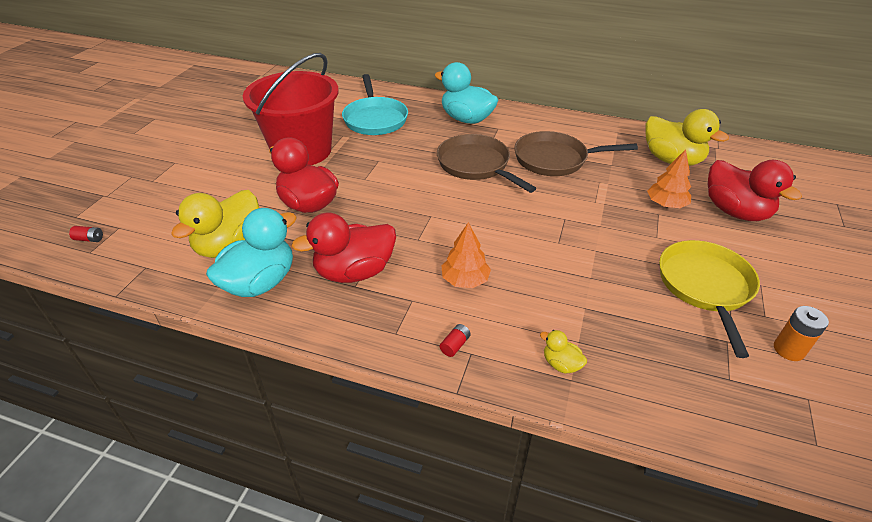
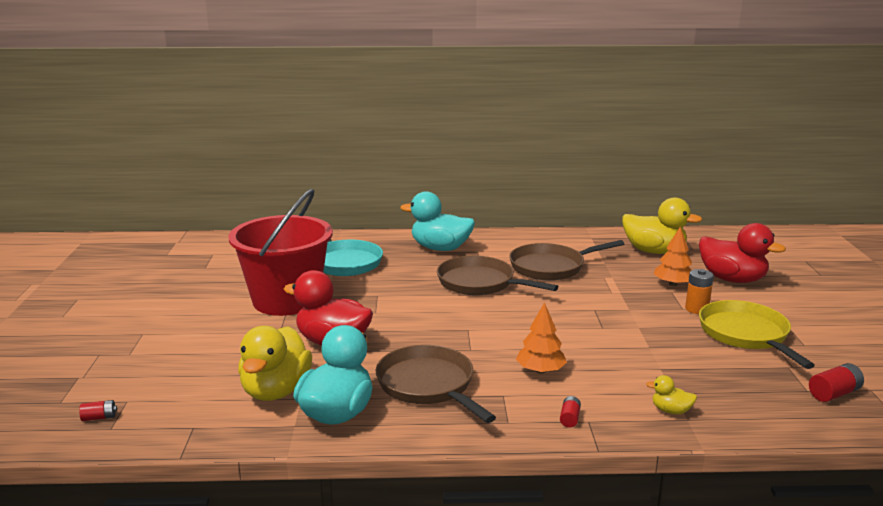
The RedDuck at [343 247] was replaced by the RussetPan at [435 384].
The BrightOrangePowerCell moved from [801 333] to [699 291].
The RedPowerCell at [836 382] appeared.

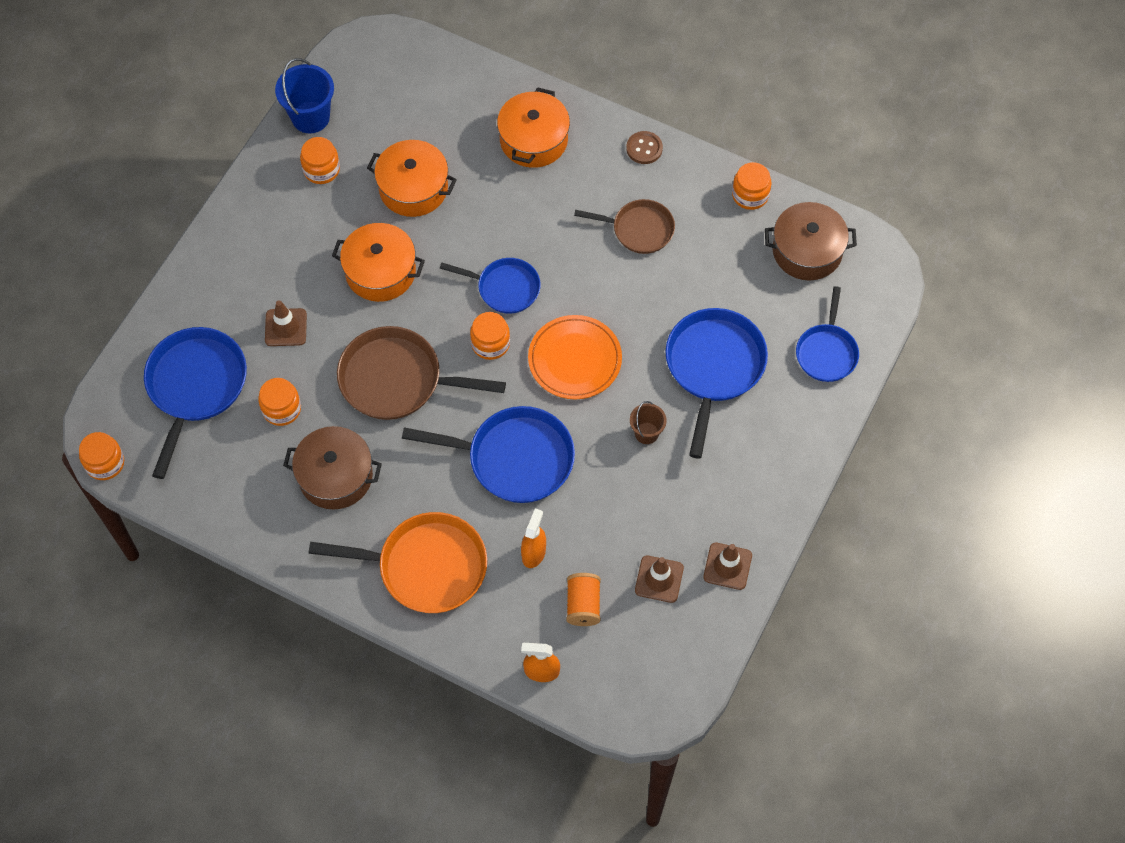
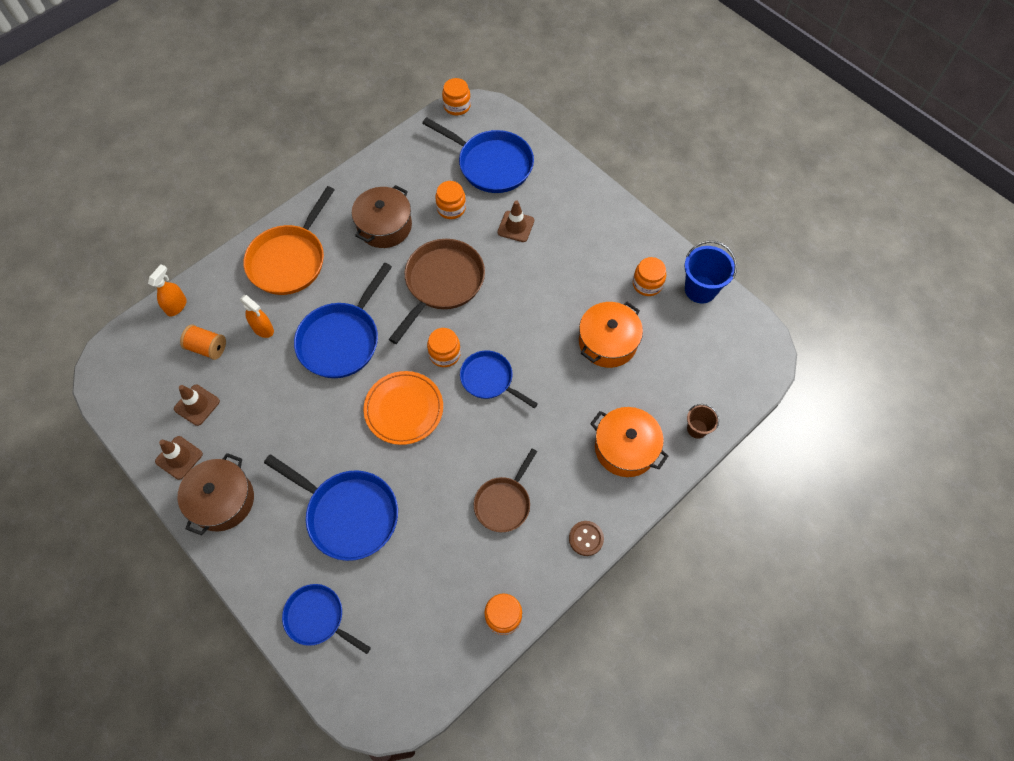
The RussetPot moved from [811 241] to [216 494].
The BluePan at [490 286] turned 90 degrees clockwise.
The RussetSandBucket moved from [648 422] to [703 421].
The BrightOrangePot at [378 262] disappeared.

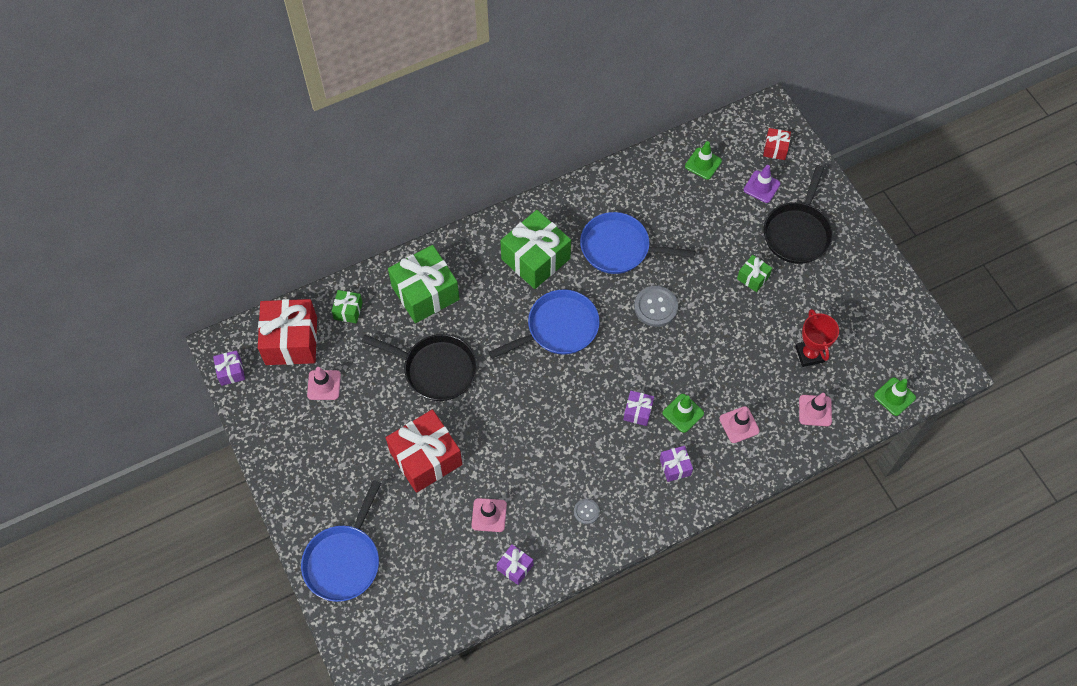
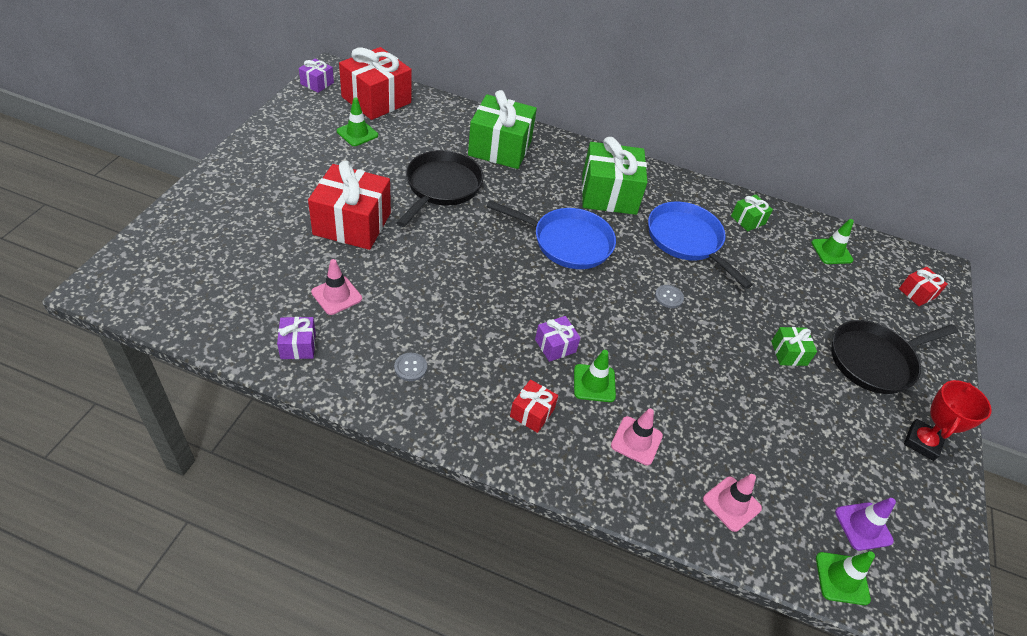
The PinkTrafficCone at [324 383] became the EmeraldTrafficCone at [357 122].
The BlackPan at [419 367] turned 135 degrees counterclockwise.
The RoyalPurpleWrappedGift at [676 464] became the RedWrappedGift at [534 406].
The GreyButton at [656 306] changed to 0.55 times the size.
The EmeraldWrappedGift moved from [347 306] to [752 213].
The RoyalPurpleTrafficCone moved from [762 184] to [865 524].
The RedAwardCup moved from [817 338] to [948 420].
The BluePan at [341 541] disappeared.

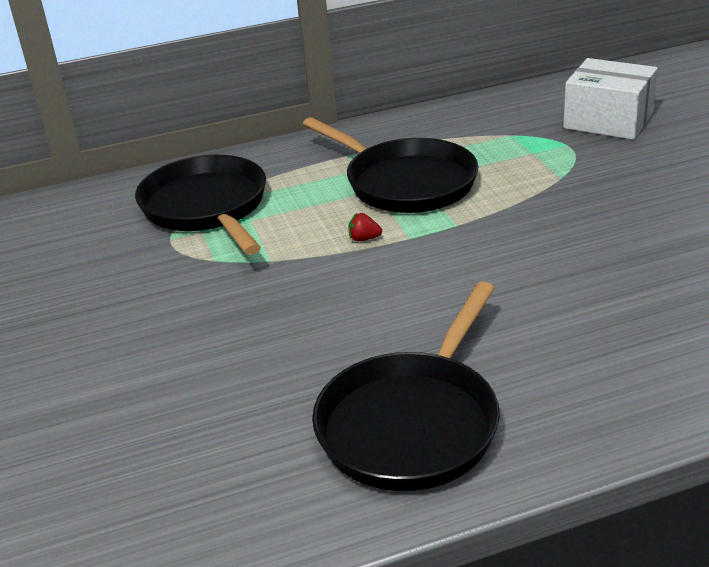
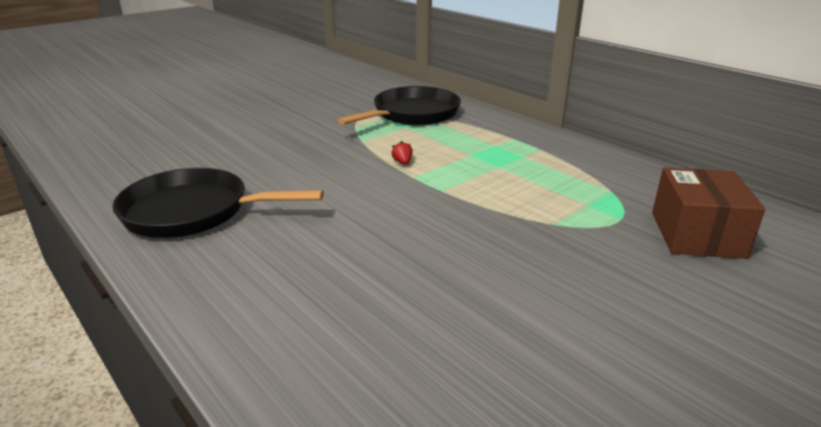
The PureWhitePackage at [610 99] became the RussetPackage at [708 213].
The BlackPan at [391 165] disappeared.

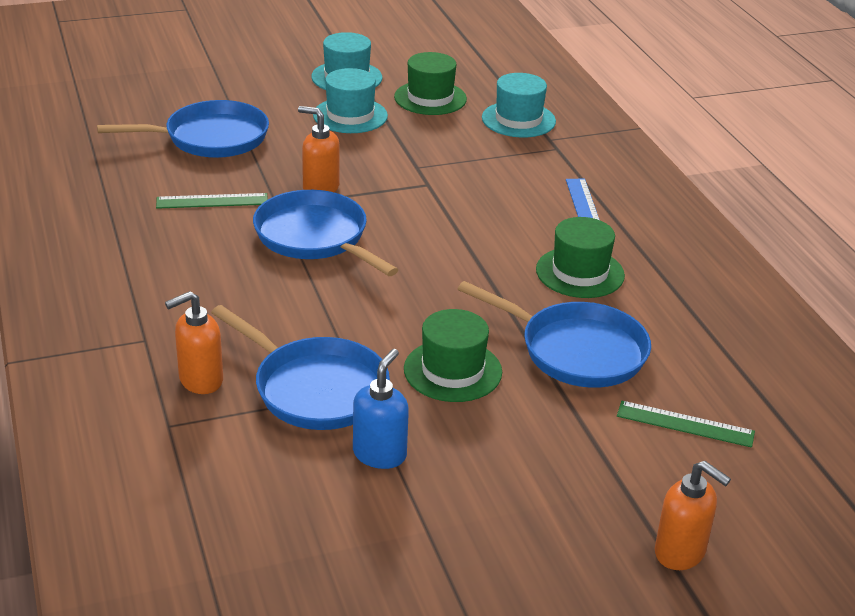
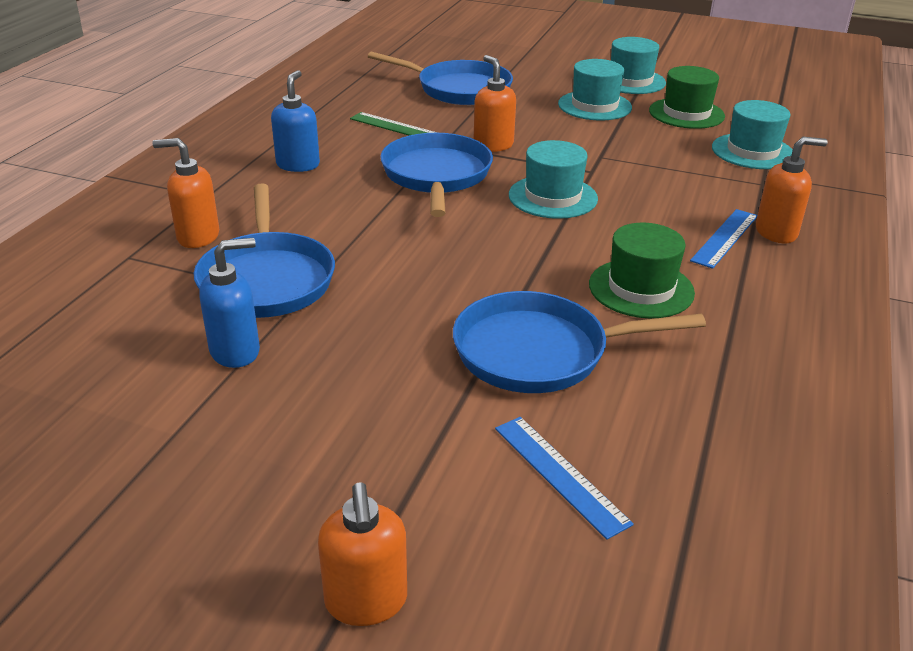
The BlueSoapDispenser at [295 121] appeared.
The BluePan at [554 334] turned 105 degrees clockwise.
The EmeraldMeasuringStick at [686 424] became the BlueMeasuringStick at [564 478].
The TealTallHat at [553 179] appeared.
The BrightOrangeSoapDispenser at [791 189] appeared.
The EmeraldTallHat at [453 355] disappeared.

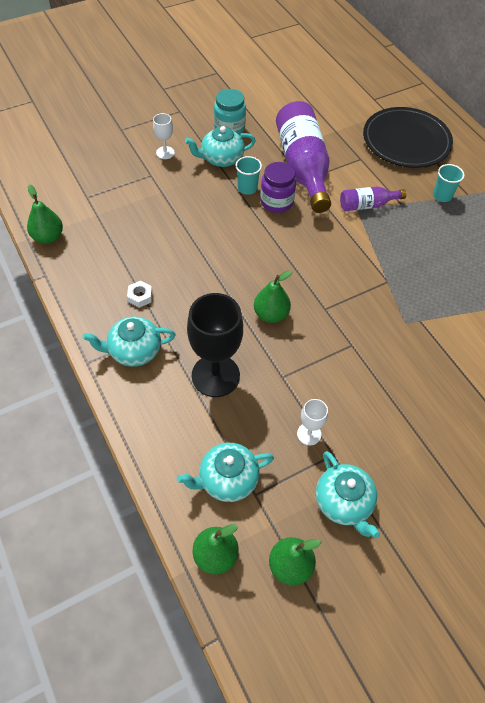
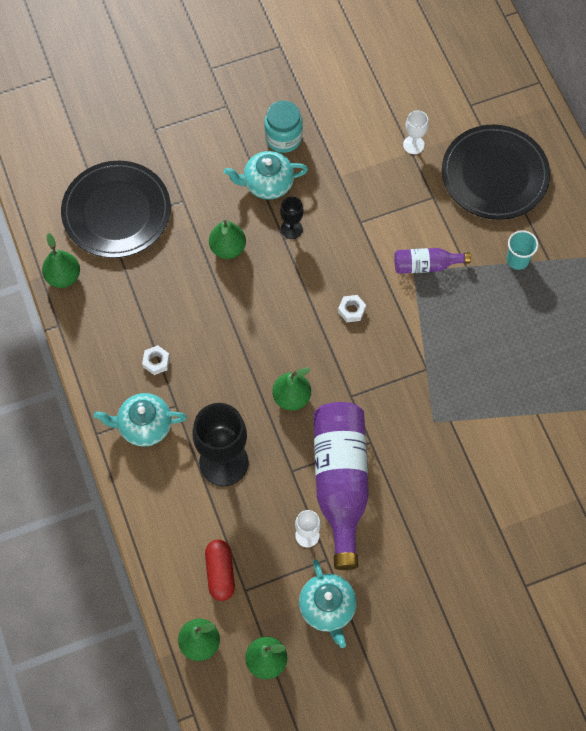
The BlackDinnerPlate at [116 209] appeared.
The TealChinaTeapot at [225 472] was replaced by the RedPillShape at [220 570].
The EmeraldToyPear at [227 239] appeared.
The TealCup at [248 175] was replaced by the BlackWineGlass at [291 217].
The RoyalPurpleBottle moved from [303 157] to [341 486].
The PureWhiteHexNut at [352 308] appeared.
The PureWhiteWineGlass moved from [164 136] to [415 132].
The RoyalPurplePreserveJar at [278 187] disappeared.

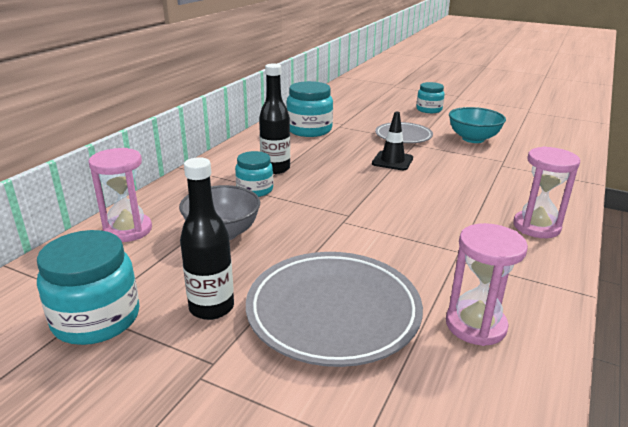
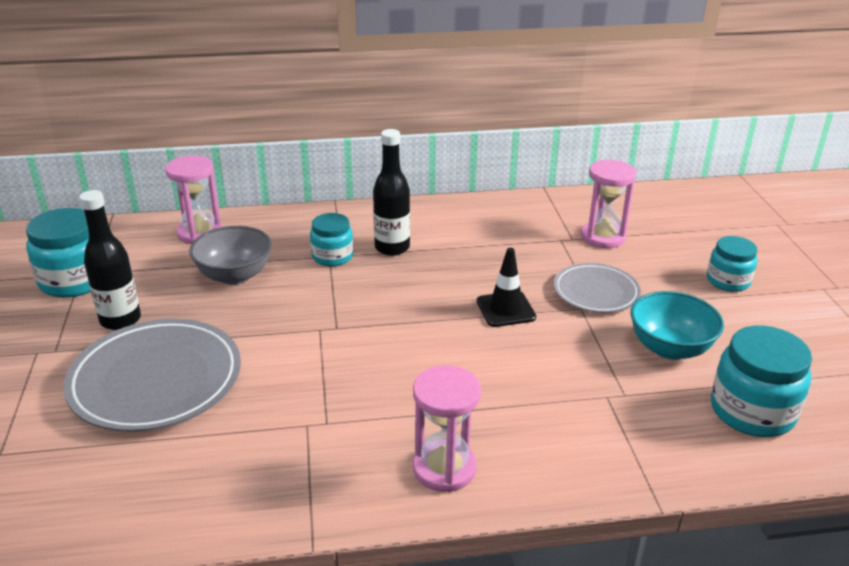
The PinkHourglass moved from [487 284] to [609 203].
The TealPreserveJar moved from [309 109] to [761 381].

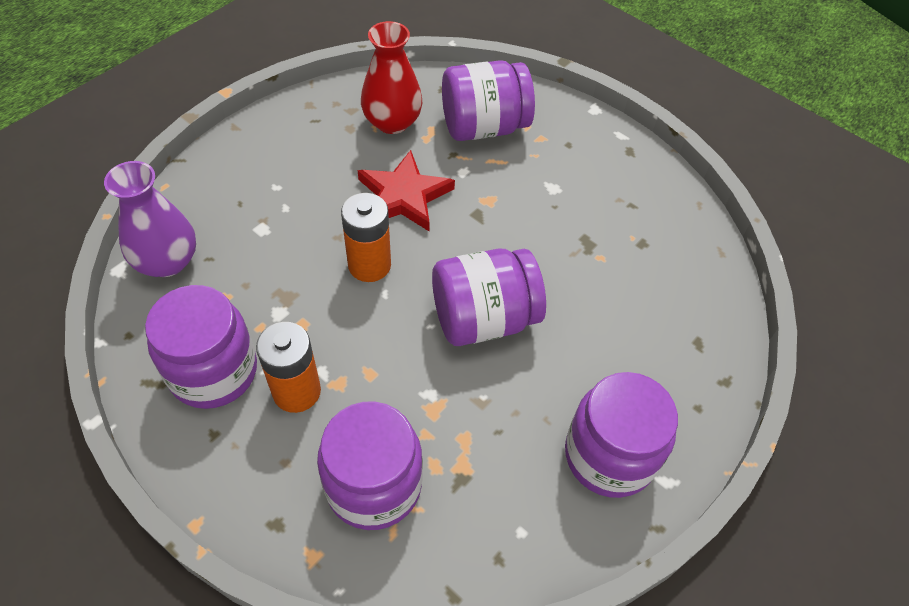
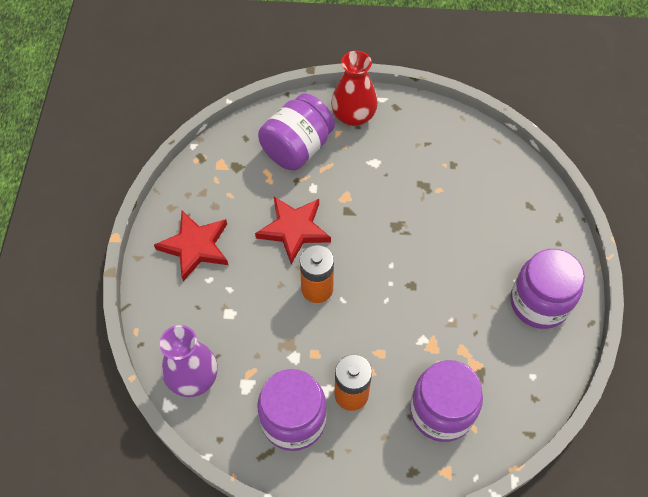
The RedFivePointedStar at [191 246] appeared.
The RedFlowerVase moved from [391 77] to [354 88].
The RoyalPurplePreserveJar at [489 297] disappeared.

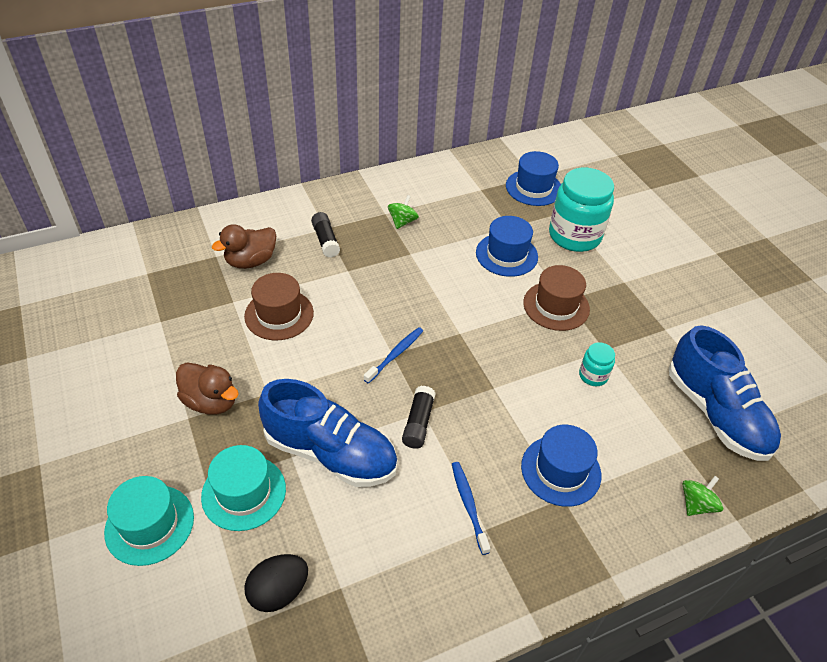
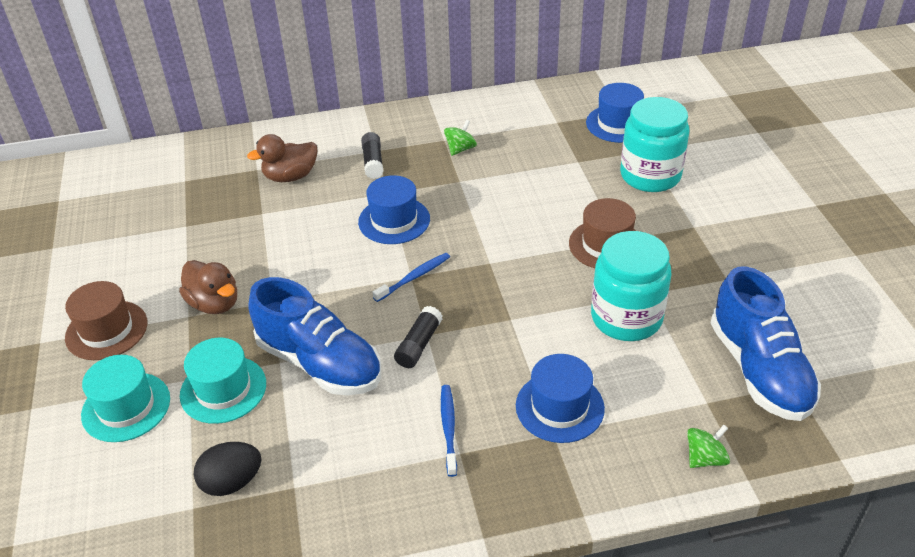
The RussetTallHat moved from [279 306] to [106 320].
The BlueTallHat moved from [507 246] to [394 209].
The TealPreserveJar at [597 364] changed to 2.14 times the size.

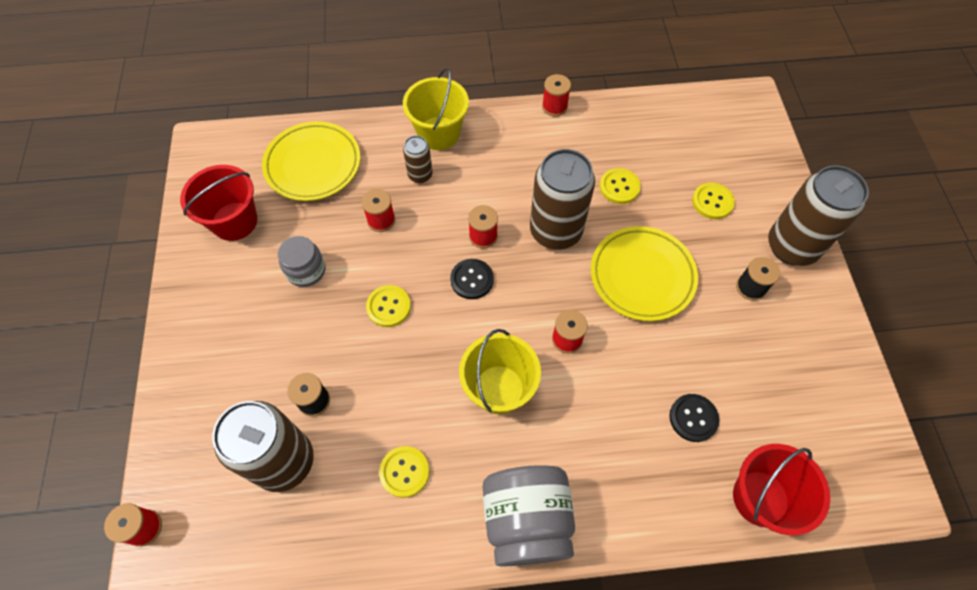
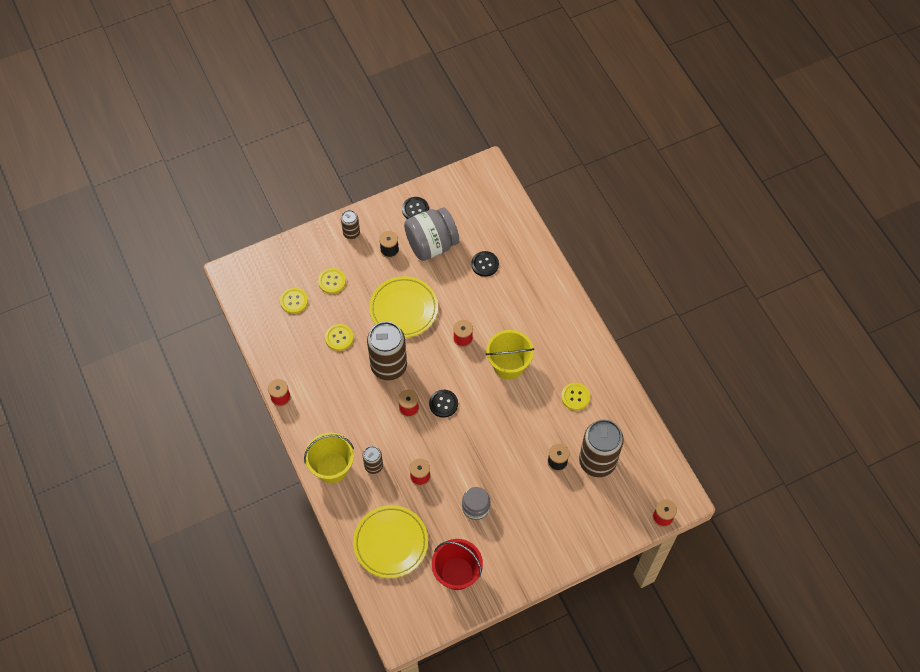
The YellowButton moved from [388 306] to [294 301].
The RussetCan at [818 215] changed to 0.49 times the size.
The BlackButton at [415 208] appeared.
The GreyPreserveJar moved from [529 515] to [431 234].
The RedSandBucket at [781 489] disappeared.

